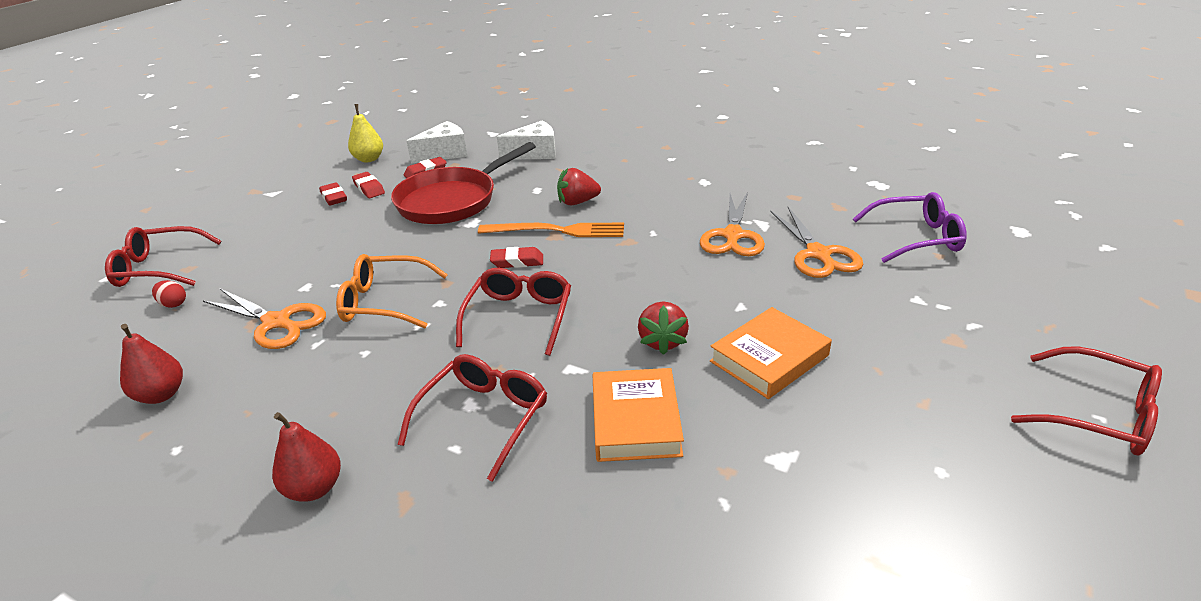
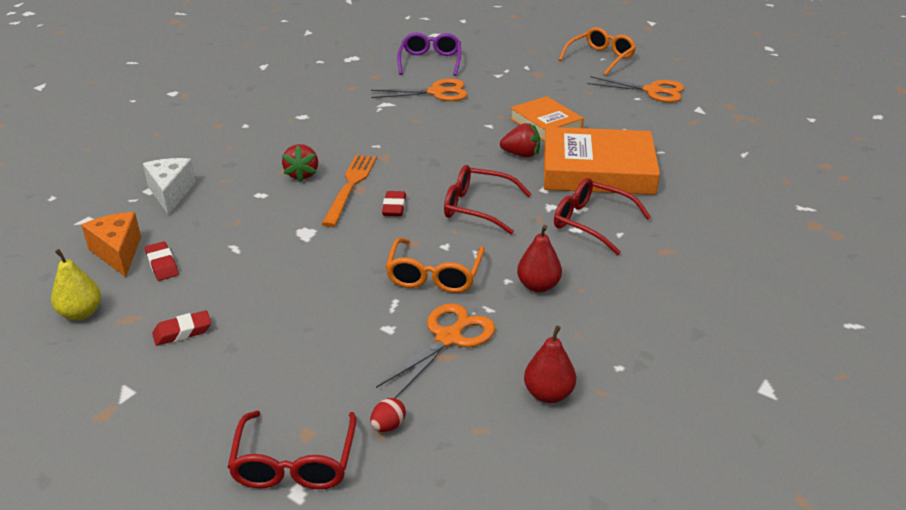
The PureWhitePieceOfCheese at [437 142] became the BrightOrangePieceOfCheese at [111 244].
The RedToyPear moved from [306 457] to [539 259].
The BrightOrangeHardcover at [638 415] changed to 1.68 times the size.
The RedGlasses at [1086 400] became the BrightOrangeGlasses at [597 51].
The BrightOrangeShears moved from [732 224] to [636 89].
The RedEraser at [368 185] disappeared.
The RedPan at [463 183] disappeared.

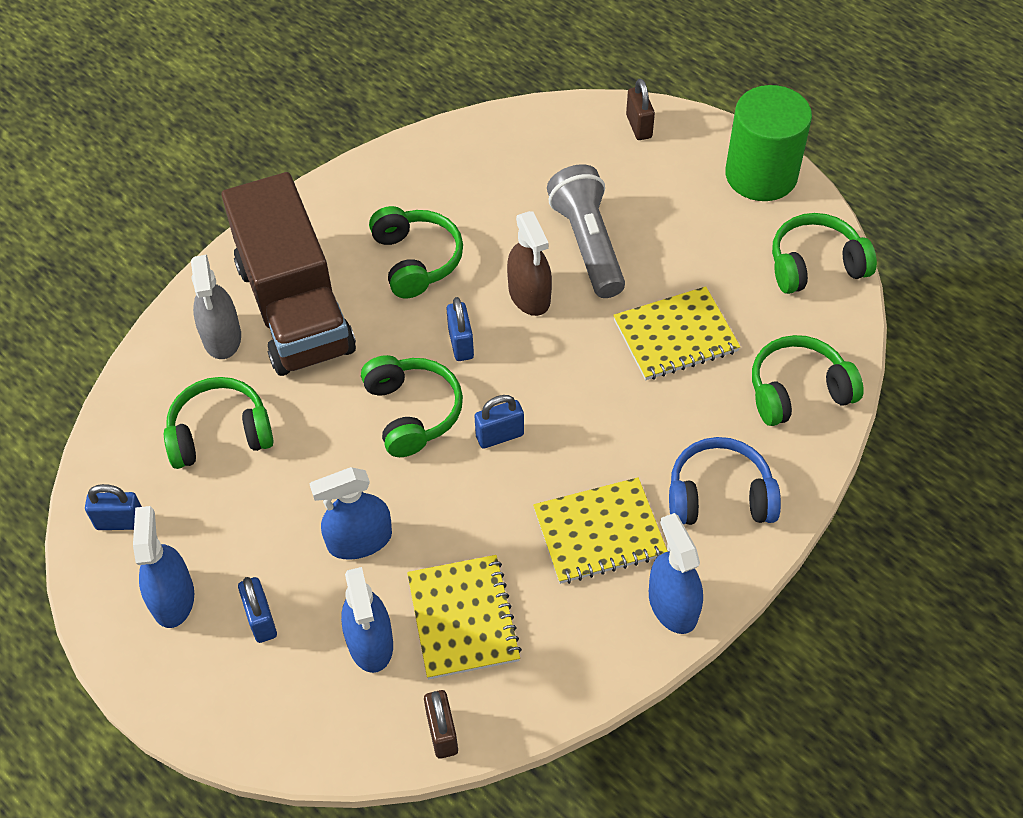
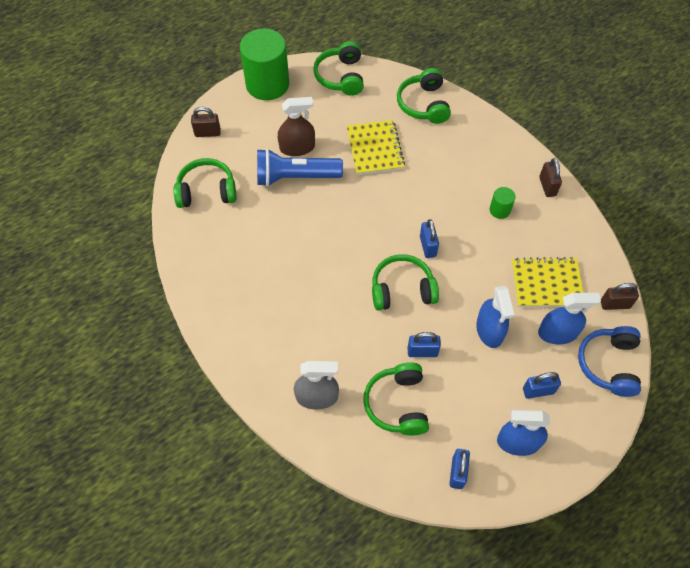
The EmeraldHeadphones moved from [416 252] to [204 183].
The GreyFlashlight at [586 231] became the BlueFlashlight at [300 167].
The RussetSprayCleaner moved from [529 263] to [296 126].
The BlueLock moved from [460 329] to [424 344].
The YellowNotepad at [600 530] was replaced by the EmeraldCylinderShape at [502 203].
The BlueSprayCleaner at [676 573] was replaced by the RussetLock at [550 177].
The BlueHeadphones moved from [725 481] to [609 361].
The RussetLorry at [289 274] disappeared.

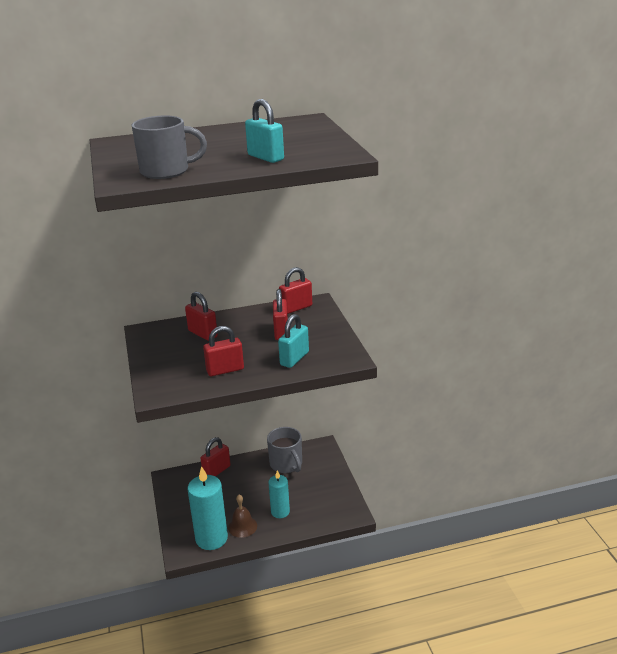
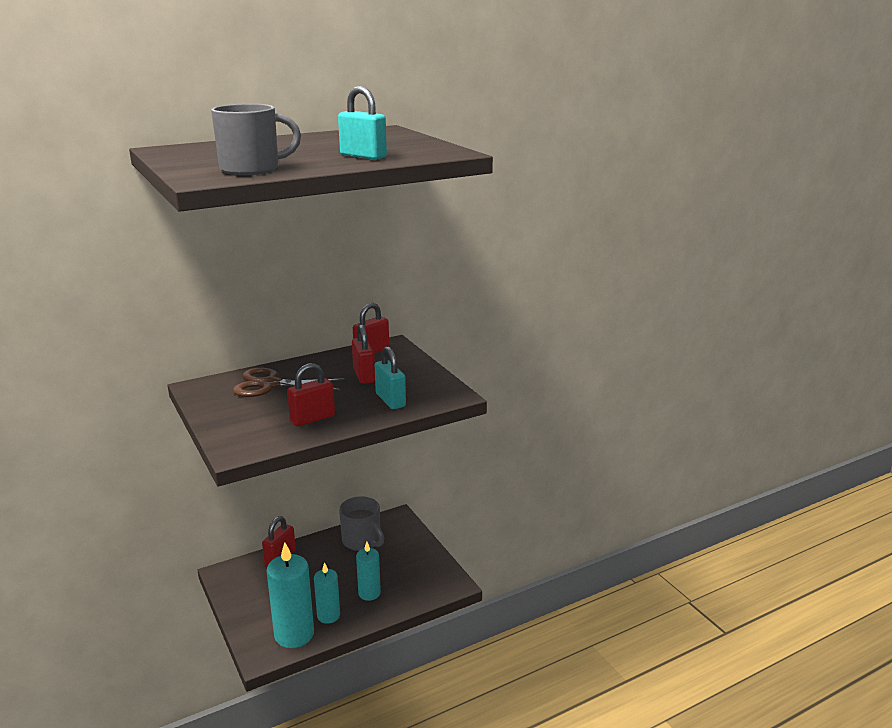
The RedLock at [201 316] was replaced by the RussetShears at [289 382].
The RussetSchoolBell at [242 516] was replaced by the TealWaxCandle at [327 593].
The TealLock at [293 341] turned 45 degrees counterclockwise.

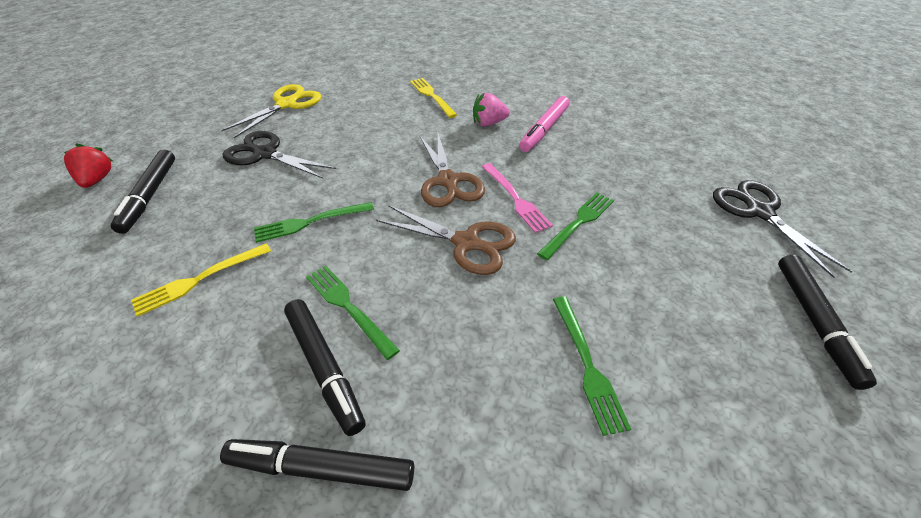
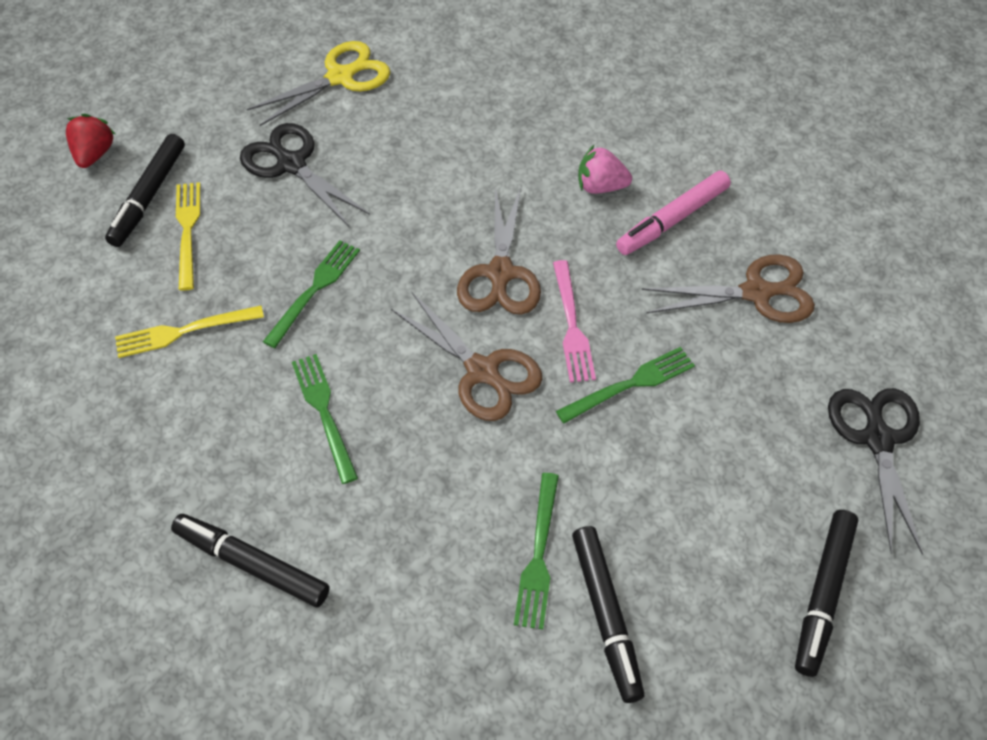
The YellowTableFork moved from [433 98] to [188 236].
The EmeraldTableFork at [314 222] turned 120 degrees clockwise.
The BlackMarkerPen moved from [324 367] to [608 614].
The RussetShears at [728 289] appeared.

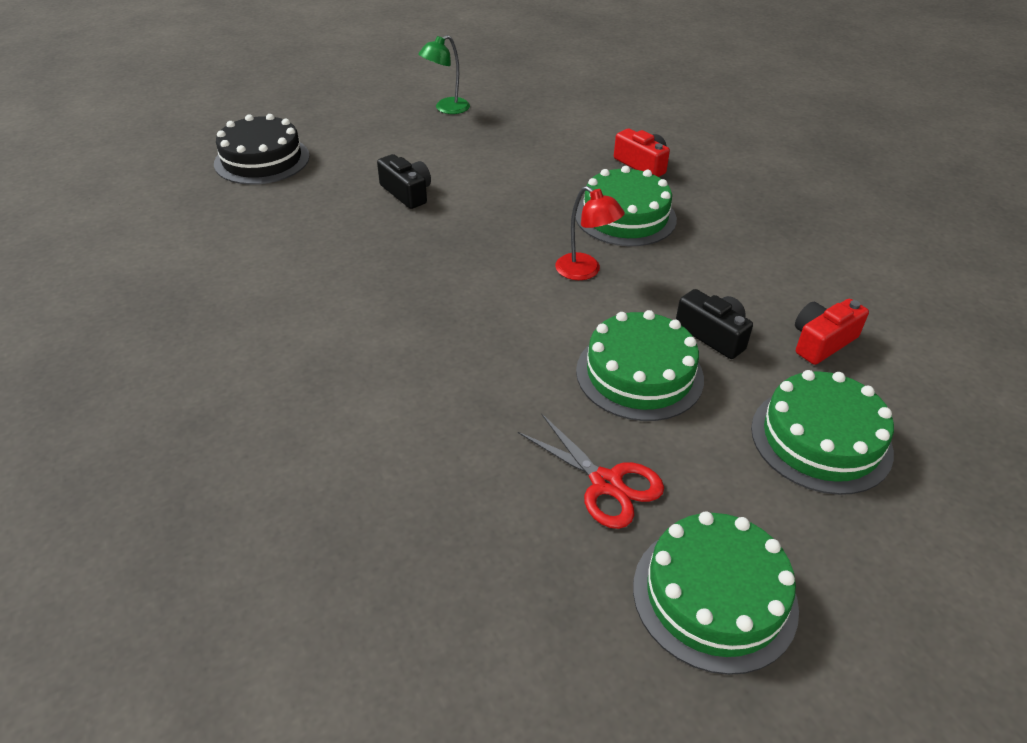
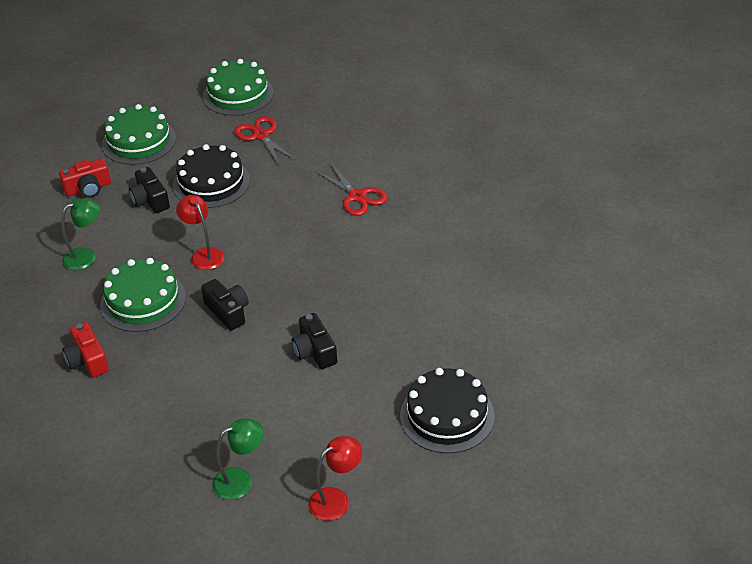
The EmeraldReadingLamp at [80 234] appeared.
The EmeraldCake at [640 365] became the BlackCake at [211 176].
The BlackCompactCamera at [225 305] appeared.
The RedReadingLamp at [335 478] appeared.
The RedShears at [351 190] appeared.

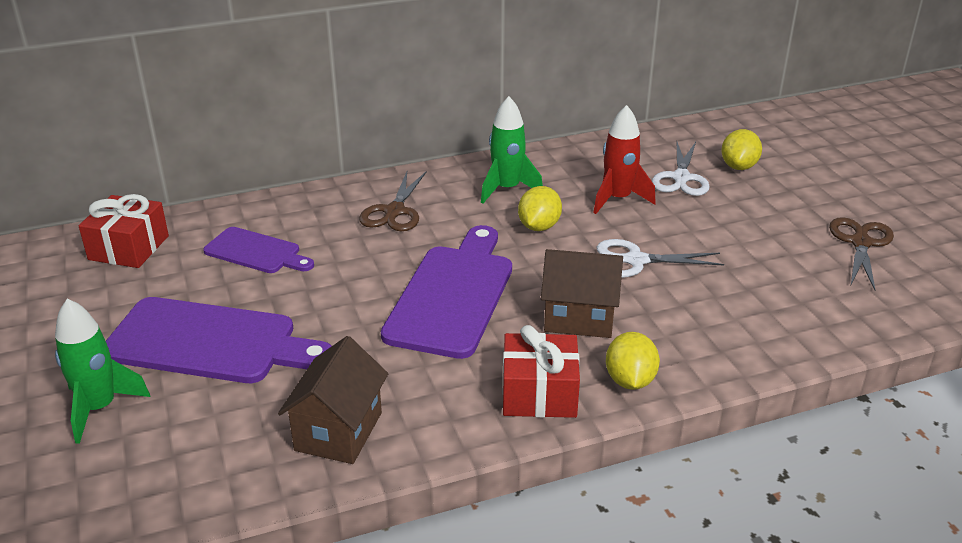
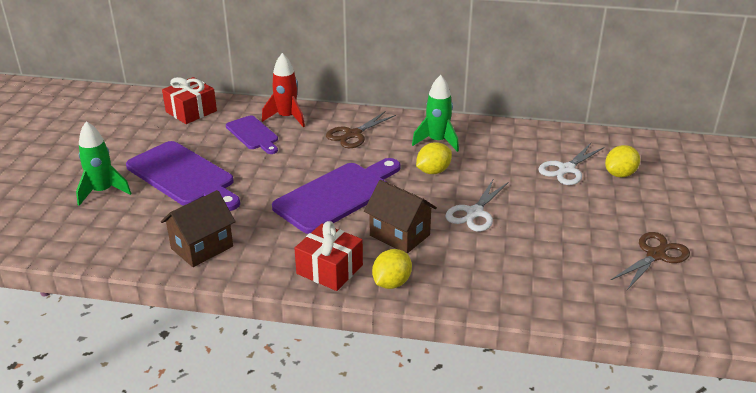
The RedRocket moved from [624 159] to [283 90].
The PureWhiteShears at [660 258] turned 90 degrees counterclockwise.

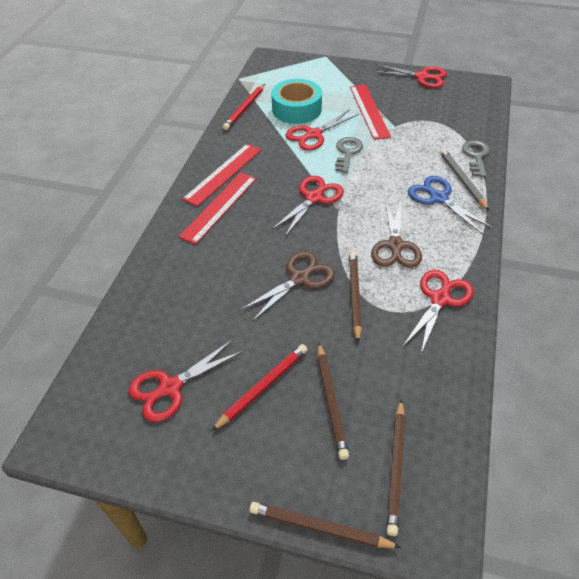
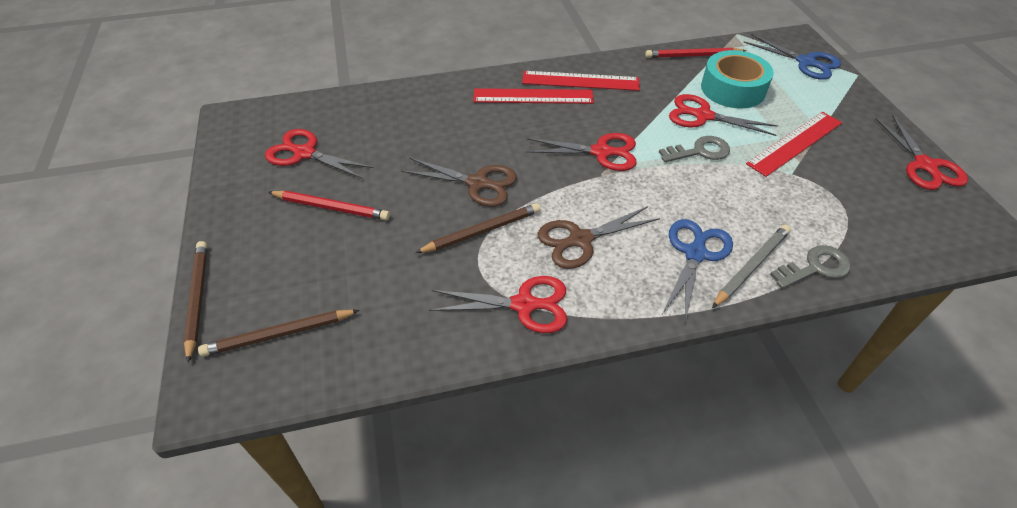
The BlueShears at [792 57] appeared.
The RussetWoodenPencil at [333 401] disappeared.

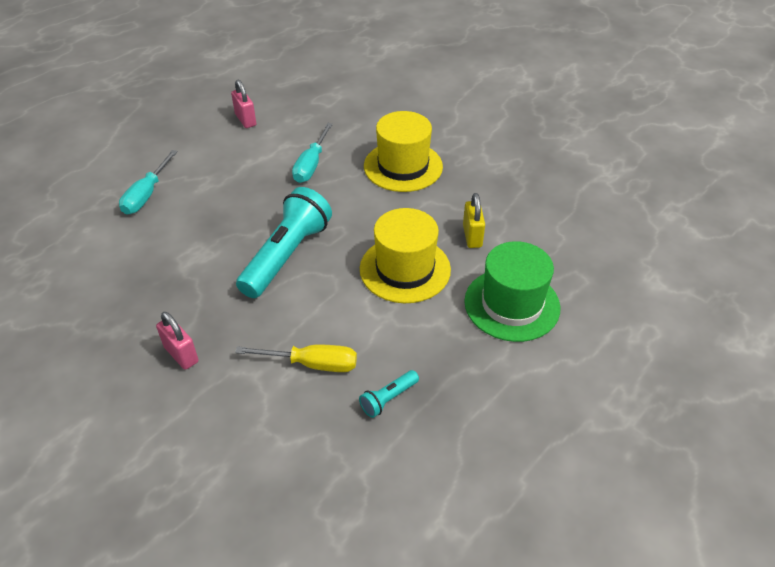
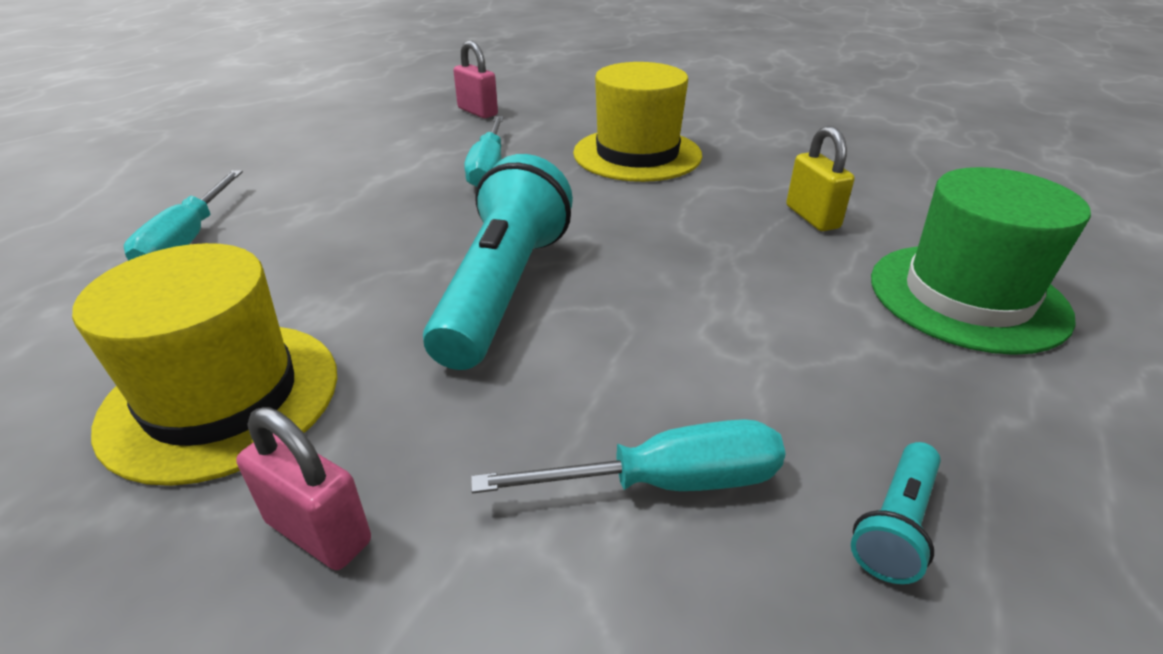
The YellowTallHat moved from [405 255] to [204 364].
The PinkLock moved from [243 103] to [475 79].
The YellowHandScrewdriver at [296 358] became the TealHandScrewdriver at [628 456].

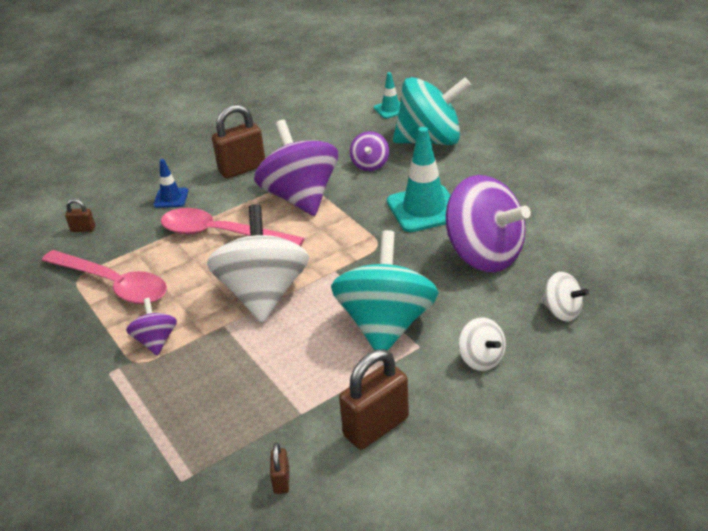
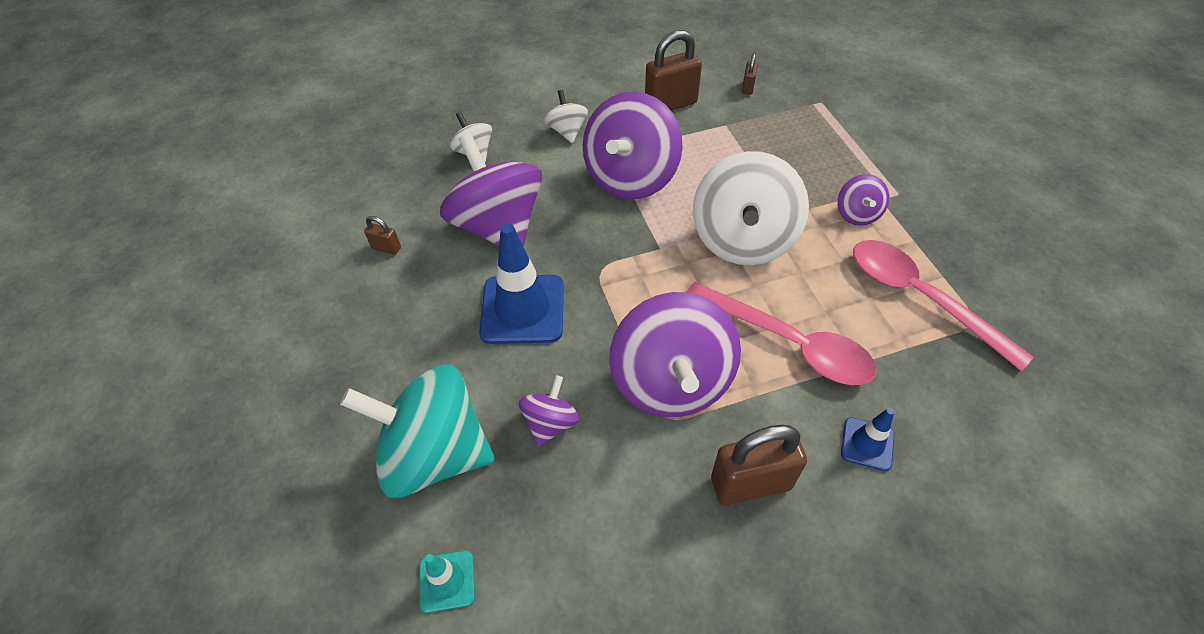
The RussetLock moved from [80 215] to [382 235].
The TealTrafficCone at [419 179] became the BlueTrafficCone at [521 283].
The TealWhirligig at [385 290] became the RoyalPurpleWhirligig at [633 145].

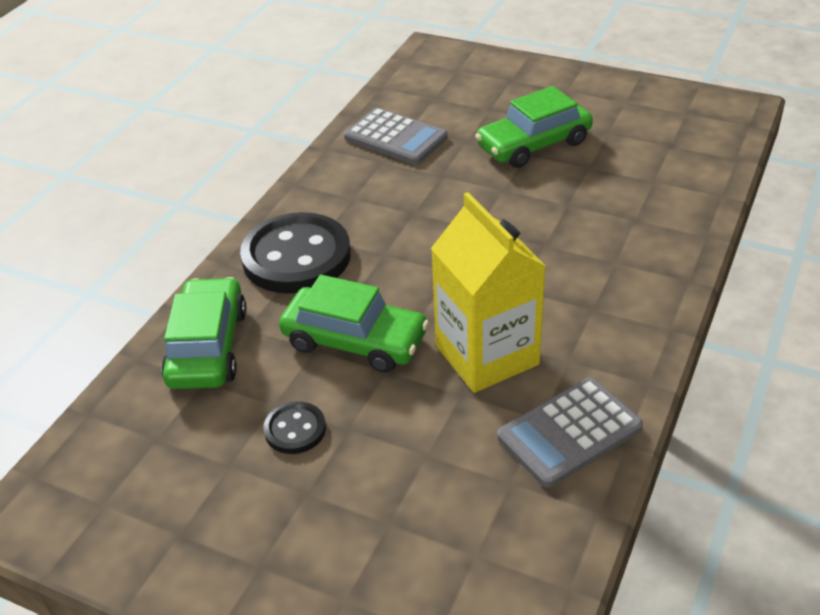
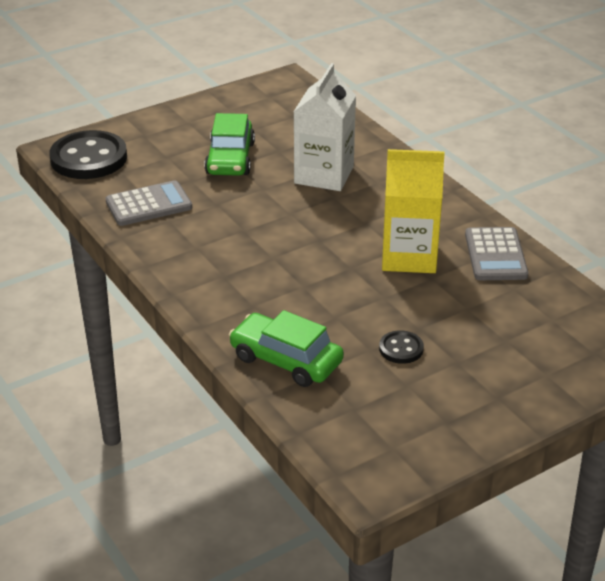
The BlackButton moved from [295 253] to [88 154].
The PureWhiteMilkCarton at [325 127] appeared.
The EmeraldCar at [354 324] disappeared.

